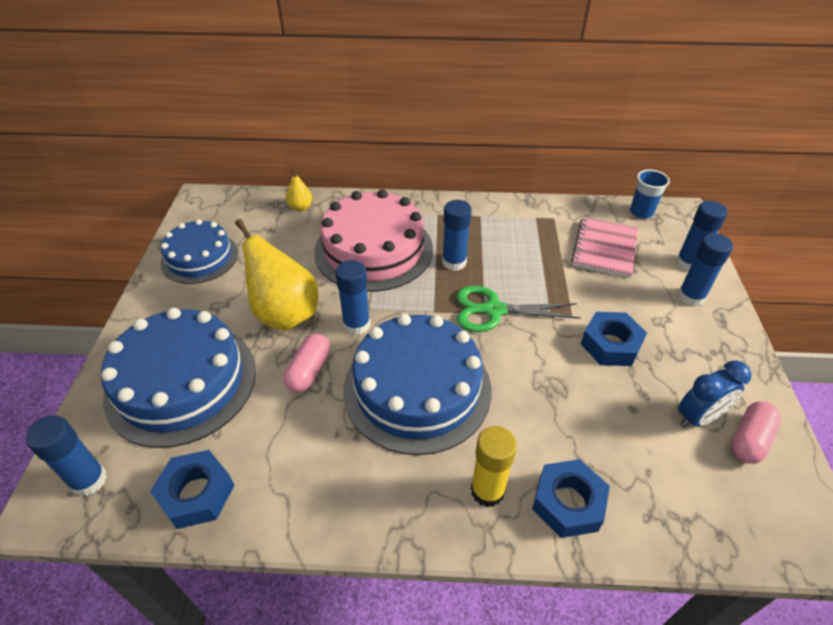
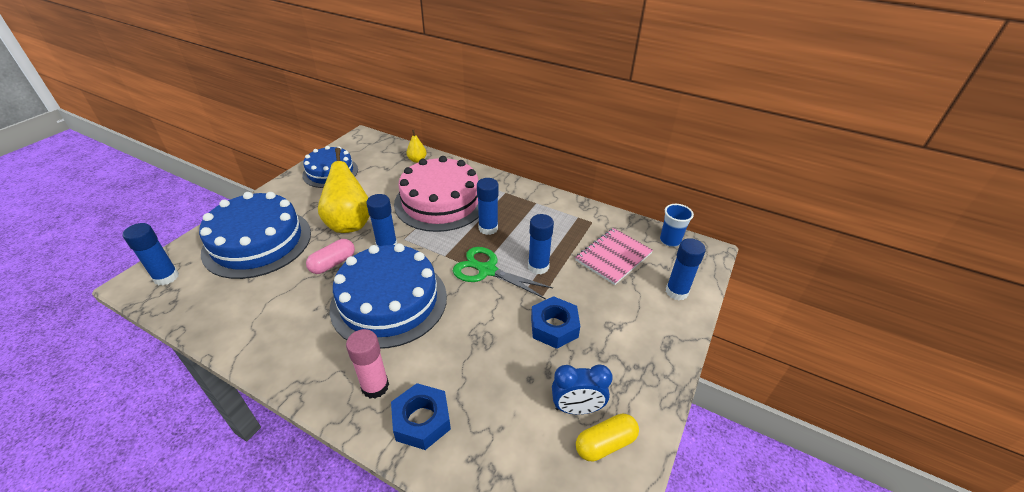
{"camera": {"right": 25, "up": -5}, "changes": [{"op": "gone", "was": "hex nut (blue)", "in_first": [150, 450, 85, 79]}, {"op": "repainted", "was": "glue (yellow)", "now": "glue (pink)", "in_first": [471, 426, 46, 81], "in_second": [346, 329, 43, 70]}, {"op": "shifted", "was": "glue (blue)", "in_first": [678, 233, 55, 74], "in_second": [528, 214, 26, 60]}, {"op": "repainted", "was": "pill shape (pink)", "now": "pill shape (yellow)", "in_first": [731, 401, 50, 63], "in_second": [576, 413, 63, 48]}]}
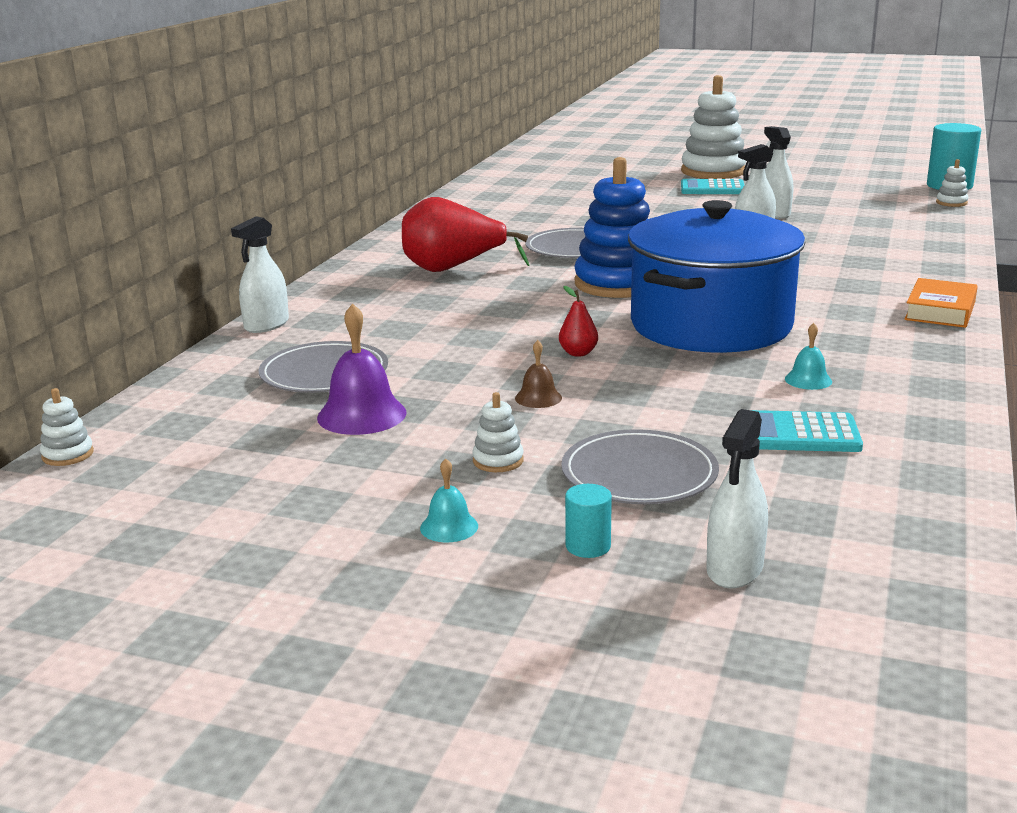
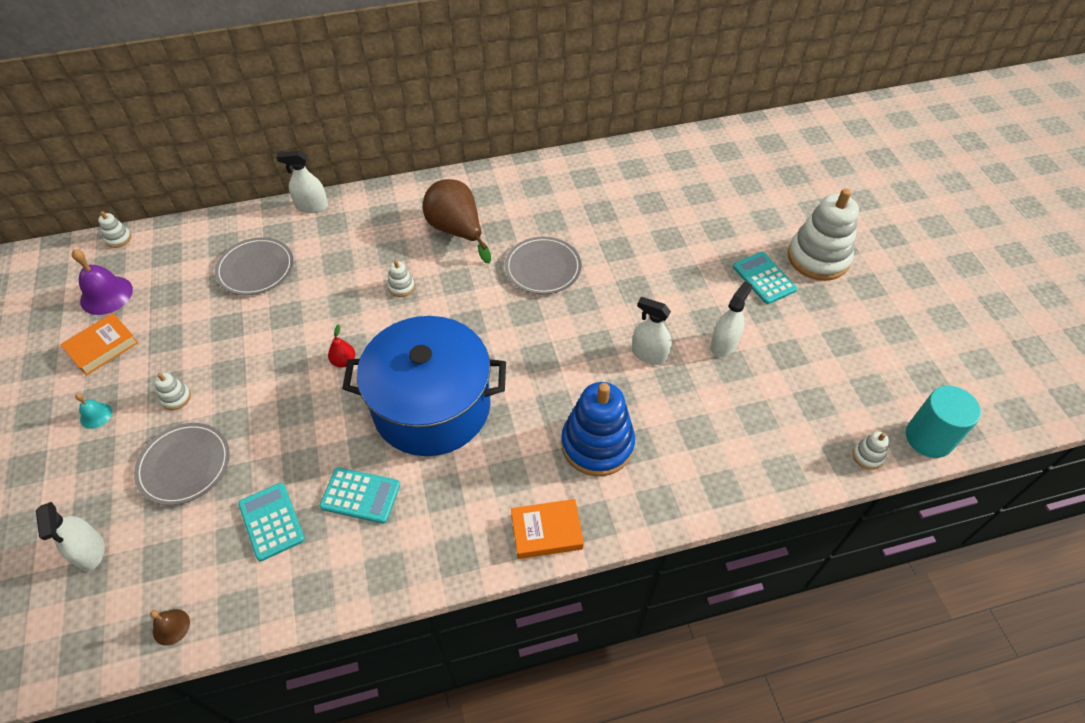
{"camera": {"right": 55, "up": 30}, "changes": [{"op": "shifted", "was": "hand bell (violet)", "in_first": [317, 303, 90, 132], "in_second": [72, 249, 61, 66]}, {"op": "repainted", "was": "pear fruit (crimson)", "now": "pear fruit (brown)", "in_first": [402, 197, 128, 75], "in_second": [423, 179, 68, 84]}, {"op": "shifted", "was": "hand bell (brown)", "in_first": [515, 340, 47, 68], "in_second": [150, 609, 40, 37]}, {"op": "gone", "was": "solid cylinder (aqua)", "in_first": [565, 484, 47, 74]}, {"op": "shifted", "was": "stacking rings (blue)", "in_first": [574, 157, 76, 141], "in_second": [561, 382, 74, 94]}, {"op": "rotated", "was": "spray bottle (snow-white)", "in_first": [706, 409, 62, 179], "in_second": [36, 502, 68, 69], "clockwise": -105}, {"op": "swapped", "was": "hand bell (aqua)", "now": "pocket calculator (aqua)", "in_first": [785, 323, 47, 67], "in_second": [319, 467, 81, 57]}, {"op": "new", "now": "hardcover (orange)", "in_second": [60, 313, 78, 63]}, {"op": "new", "now": "stacking rings (snow-white)", "in_second": [388, 260, 27, 37]}]}
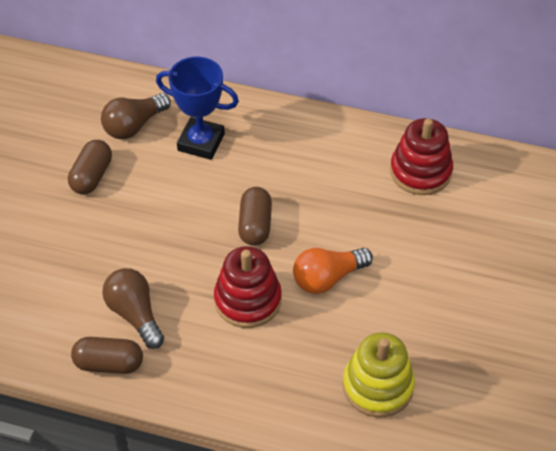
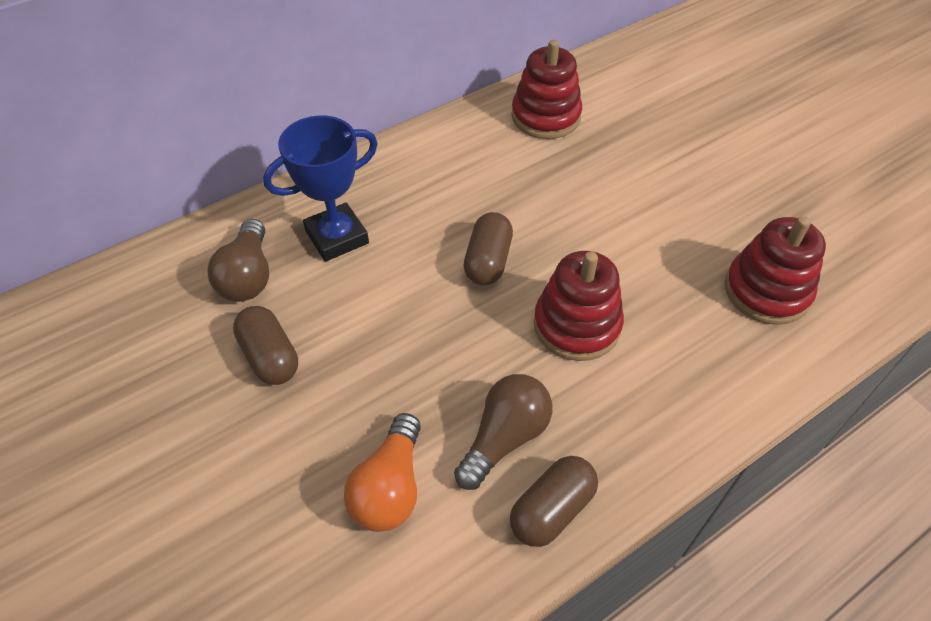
{"camera": {"right": -50, "up": 0}, "changes": [{"op": "rotated", "was": "bulb (brown)", "in_first": [102, 268, 62, 81], "in_second": [454, 374, 98, 116], "clockwise": 120}, {"op": "rotated", "was": "pill shape (brown)", "in_first": [238, 187, 34, 59], "in_second": [464, 212, 49, 73], "clockwise": 60}, {"op": "shifted", "was": "bulb (orange)", "in_first": [293, 248, 80, 46], "in_second": [344, 413, 77, 119]}, {"op": "repainted", "was": "stacking rings (yellow)", "now": "stacking rings (crimson)", "in_first": [343, 333, 72, 84], "in_second": [725, 216, 101, 109]}]}
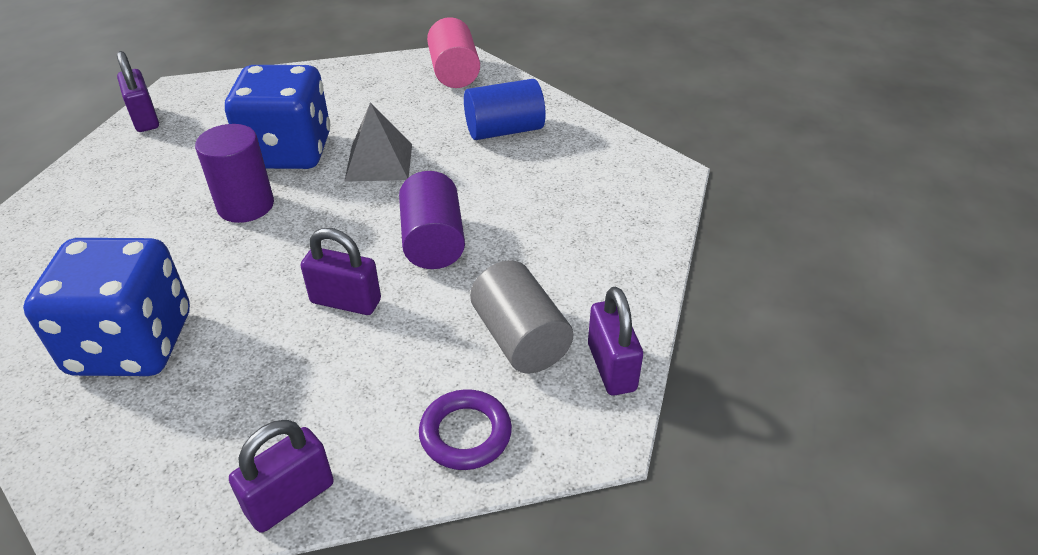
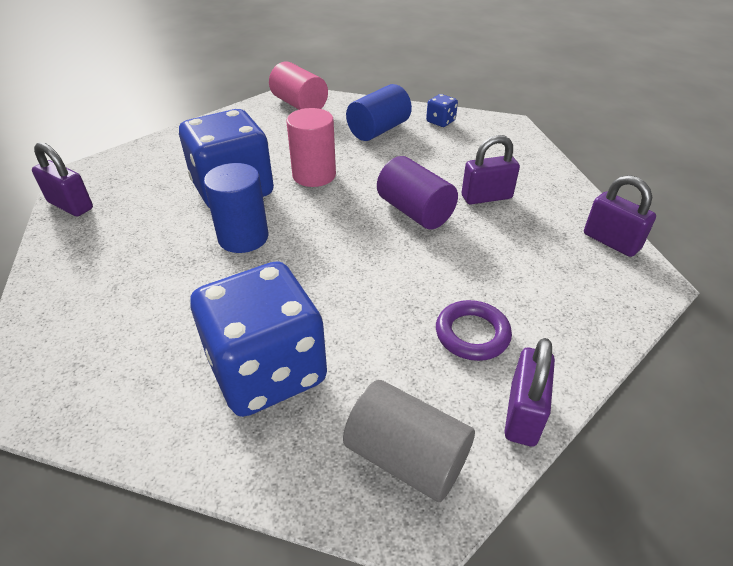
{"camera": {"right": -30, "up": 0}, "changes": [{"op": "repainted", "was": "solid cylinder (violet)", "now": "solid cylinder (blue)", "in_first": [195, 124, 79, 99], "in_second": [204, 163, 64, 90]}, {"op": "shifted", "was": "lock (violet)", "in_first": [301, 228, 80, 87], "in_second": [462, 135, 58, 69]}, {"op": "swapped", "was": "solid pyramid (grey)", "now": "solid cylinder (pink)", "in_first": [344, 102, 68, 80], "in_second": [286, 108, 50, 79]}, {"op": "shifted", "was": "hoop (violet)", "in_first": [419, 389, 93, 81], "in_second": [436, 300, 76, 61]}, {"op": "shifted", "was": "solid cylinder (grey)", "in_first": [470, 260, 103, 114], "in_second": [343, 380, 132, 122]}, {"op": "new", "now": "dice (blue)", "in_second": [426, 94, 32, 33]}]}
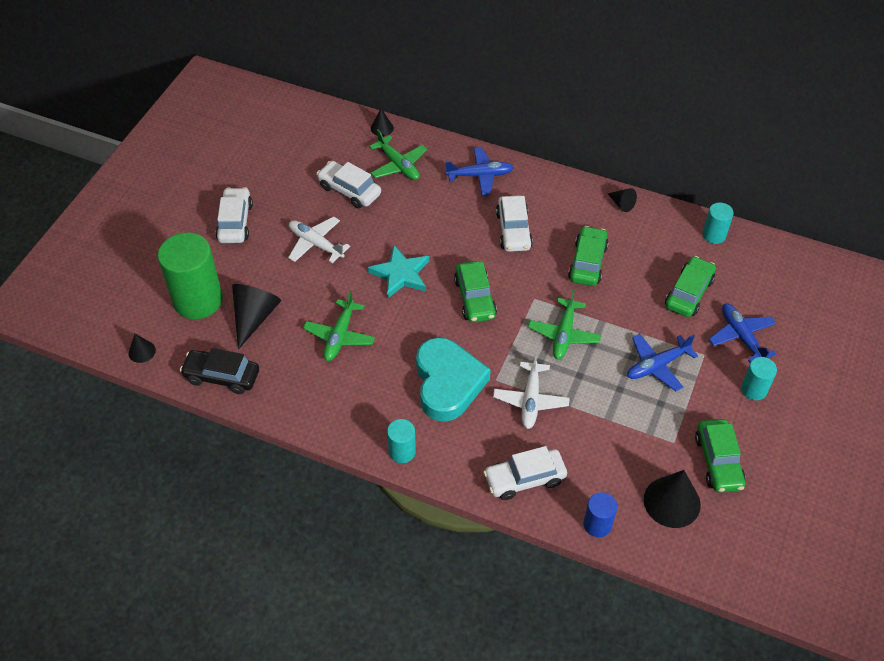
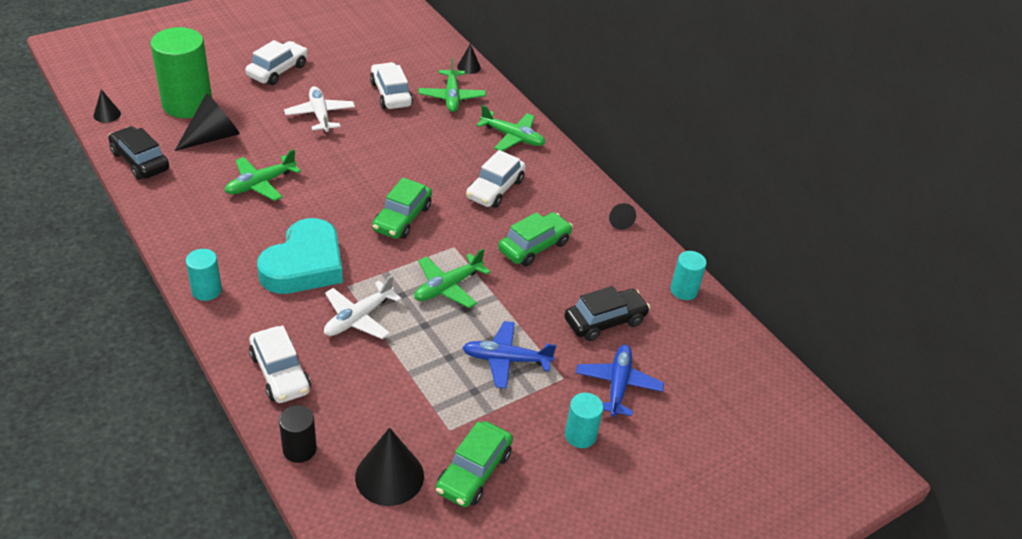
{"camera": {"right": 30, "up": -10}, "changes": [{"op": "gone", "was": "star shape (aqua)", "in_first": [367, 245, 62, 54]}, {"op": "repainted", "was": "aeroplane (blue)", "now": "aeroplane (green)", "in_first": [445, 147, 69, 48], "in_second": [476, 105, 69, 46]}, {"op": "rotated", "was": "toy car (snow-white)", "in_first": [483, 446, 84, 54], "in_second": [249, 326, 62, 77], "clockwise": -135}, {"op": "repainted", "was": "solid cylinder (blue)", "now": "solid cylinder (jet-black)", "in_first": [584, 492, 33, 45], "in_second": [279, 405, 38, 58]}, {"op": "repainted", "was": "toy car (green)", "now": "toy car (jet-black)", "in_first": [665, 256, 51, 61], "in_second": [564, 286, 86, 55]}]}
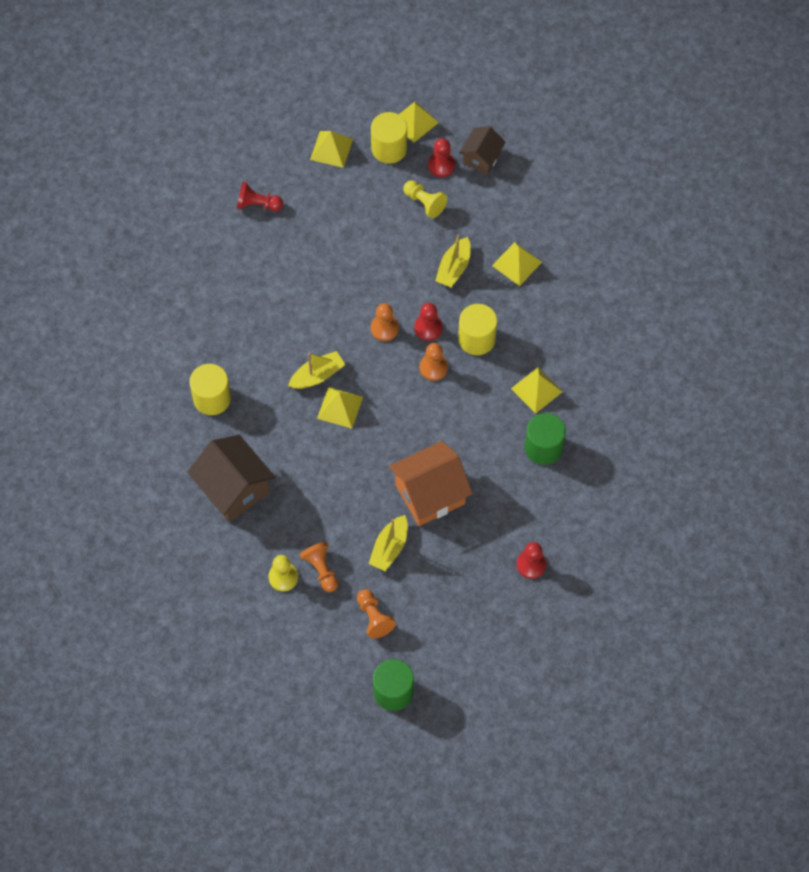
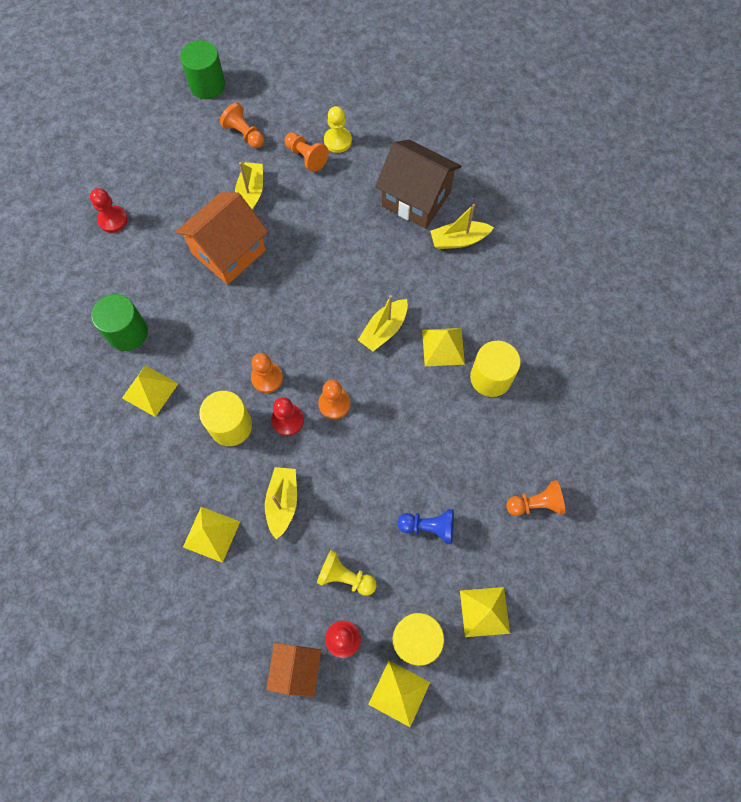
{"camera": {"right": 160, "up": 5}, "changes": [{"op": "shifted", "was": "solid cylinder (yellow)", "in_first": [189, 364, 42, 51], "in_second": [470, 341, 51, 56]}, {"op": "repainted", "was": "pawn (crimson)", "now": "pawn (orange)", "in_first": [237, 182, 46, 29], "in_second": [506, 480, 60, 36]}, {"op": "shifted", "was": "solid pyramid (yellow)", "in_first": [317, 387, 46, 42], "in_second": [422, 328, 43, 38]}, {"op": "repainted", "was": "toy house (brown)", "now": "toy house (orange)", "in_first": [459, 126, 47, 49], "in_second": [266, 643, 55, 54]}, {"op": "new", "now": "pawn (blue)", "in_second": [397, 509, 57, 35]}, {"op": "new", "now": "toy boat (yellow)", "in_second": [430, 204, 64, 45]}]}
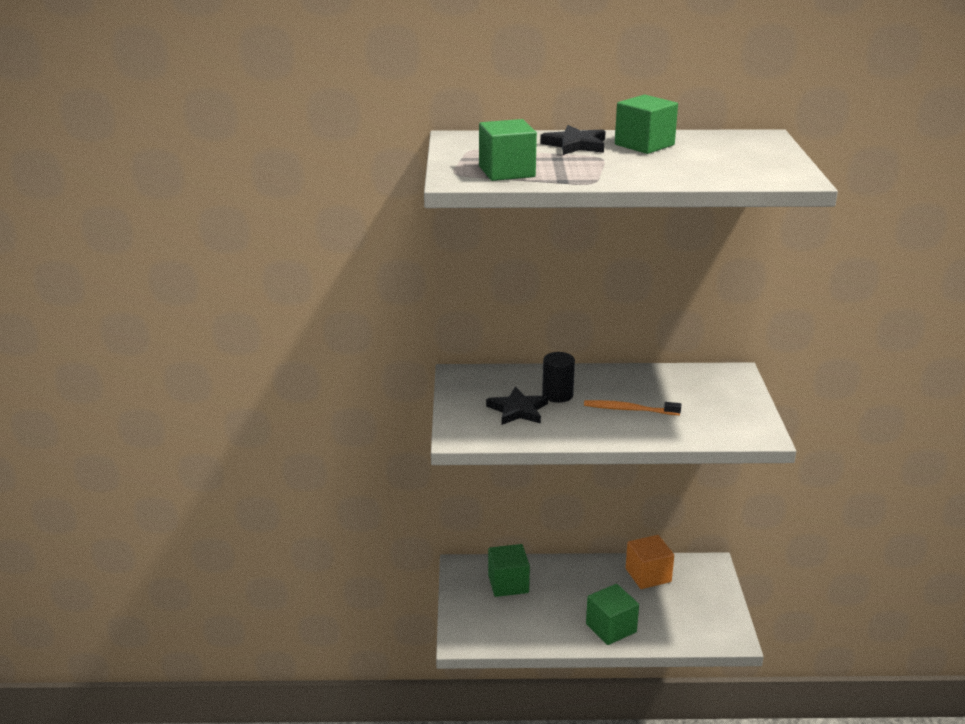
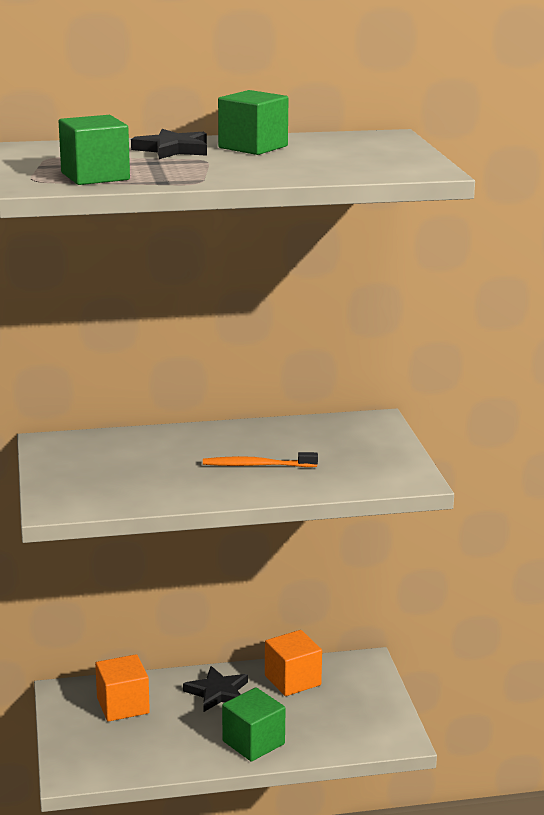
{"camera": {"right": -10, "up": -5}, "changes": [{"op": "shifted", "was": "star shape (jet-black)", "in_first": [486, 387, 62, 38], "in_second": [183, 666, 65, 46]}, {"op": "repainted", "was": "cube (green)", "now": "cube (orange)", "in_first": [488, 544, 42, 53], "in_second": [95, 654, 55, 68]}, {"op": "gone", "was": "solid cylinder (jet-black)", "in_first": [542, 352, 33, 51]}]}
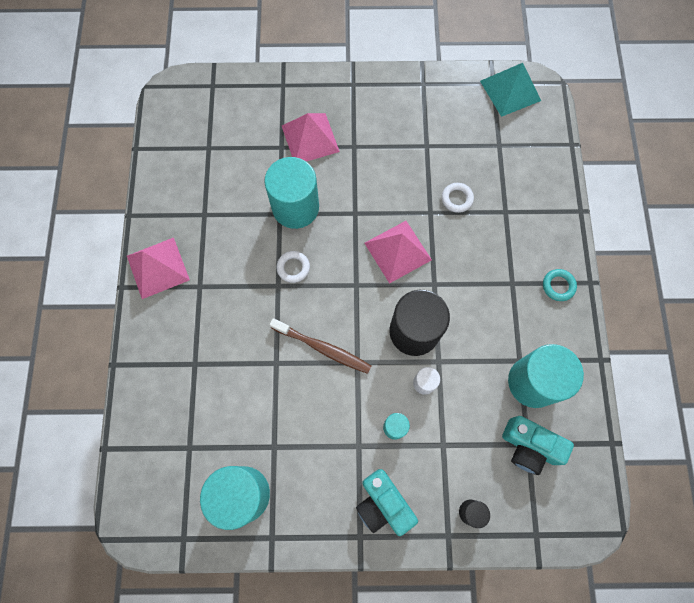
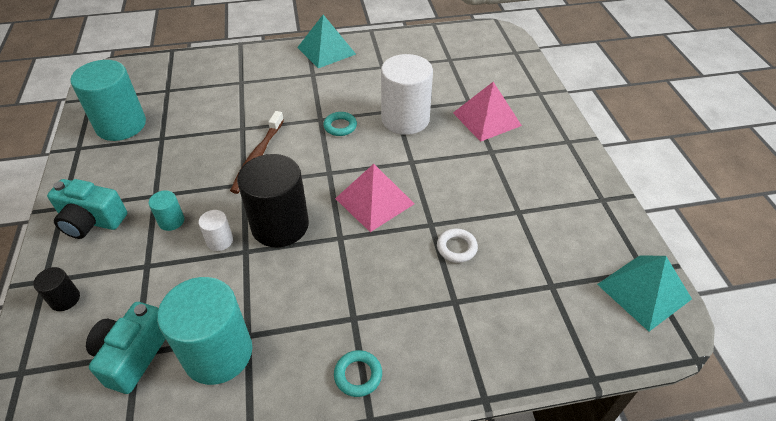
{"camera": {"right": 80, "up": -25}, "changes": [{"op": "repainted", "was": "solid pyramid (pink)", "now": "solid pyramid (aqua)", "in_first": [127, 238, 63, 61], "in_second": [297, 15, 59, 53]}, {"op": "repainted", "was": "solid cylinder (aqua)", "now": "solid cylinder (snow-white)", "in_first": [264, 157, 55, 72], "in_second": [381, 54, 52, 81]}, {"op": "repainted", "was": "hoop (snow-white)", "now": "hoop (aqua)", "in_first": [277, 251, 33, 32], "in_second": [323, 112, 34, 24]}, {"op": "rotated", "was": "photo camera (aqua)", "in_first": [356, 469, 62, 67], "in_second": [47, 179, 80, 60], "clockwise": -120}]}
